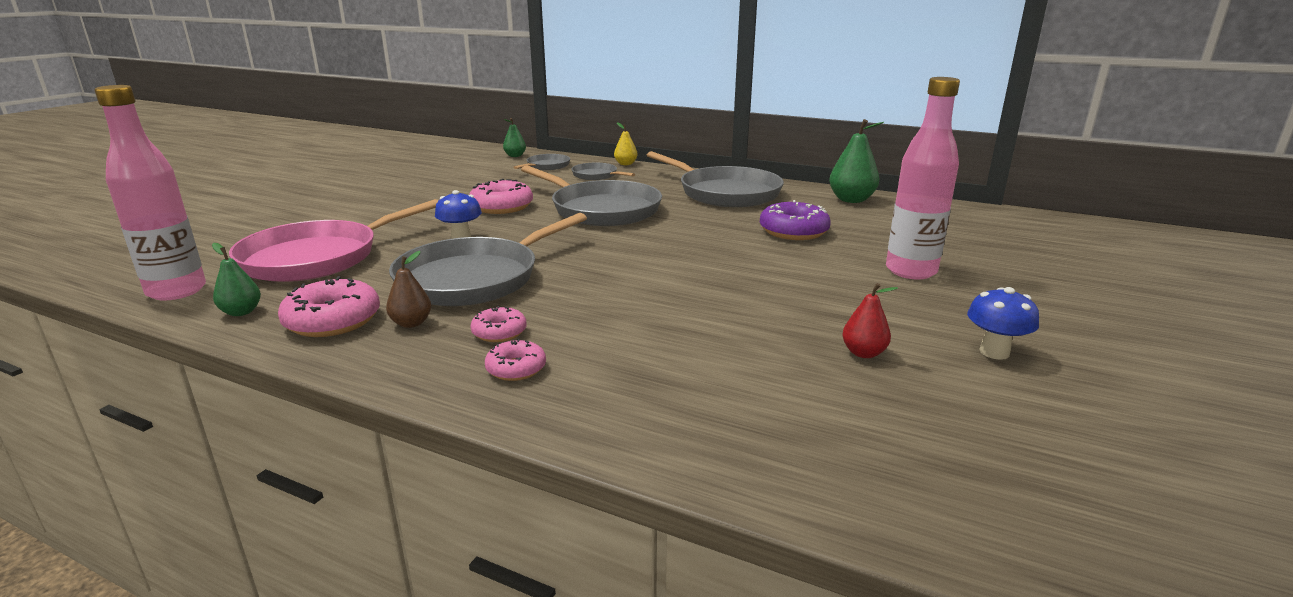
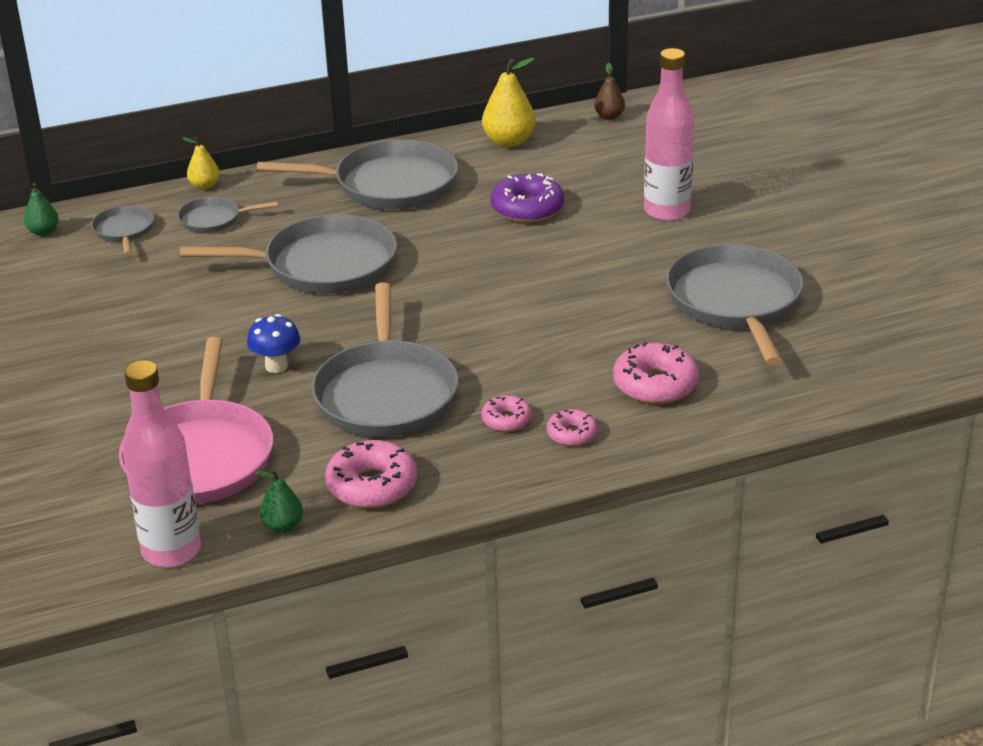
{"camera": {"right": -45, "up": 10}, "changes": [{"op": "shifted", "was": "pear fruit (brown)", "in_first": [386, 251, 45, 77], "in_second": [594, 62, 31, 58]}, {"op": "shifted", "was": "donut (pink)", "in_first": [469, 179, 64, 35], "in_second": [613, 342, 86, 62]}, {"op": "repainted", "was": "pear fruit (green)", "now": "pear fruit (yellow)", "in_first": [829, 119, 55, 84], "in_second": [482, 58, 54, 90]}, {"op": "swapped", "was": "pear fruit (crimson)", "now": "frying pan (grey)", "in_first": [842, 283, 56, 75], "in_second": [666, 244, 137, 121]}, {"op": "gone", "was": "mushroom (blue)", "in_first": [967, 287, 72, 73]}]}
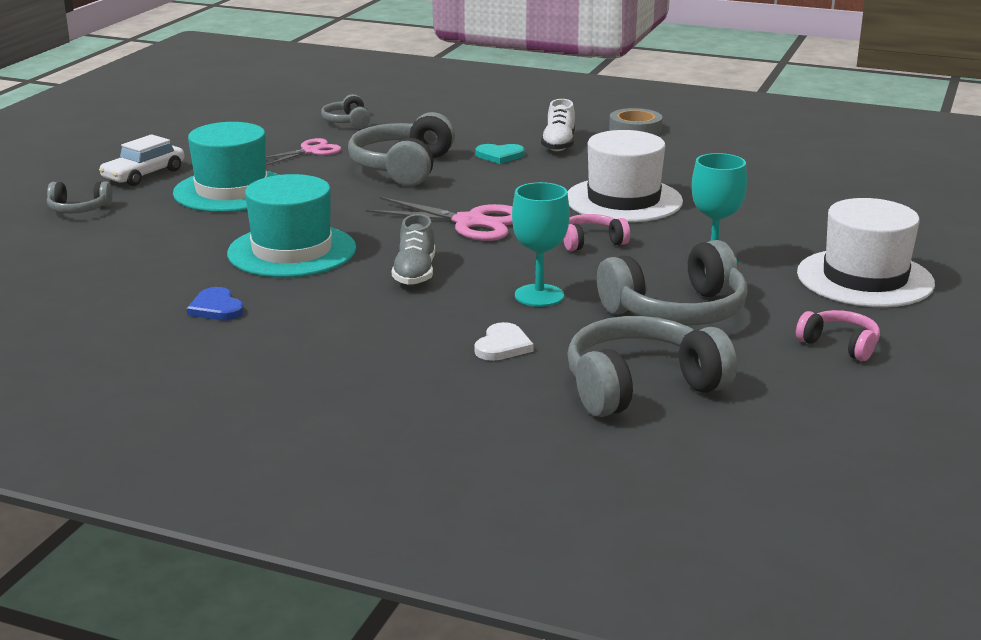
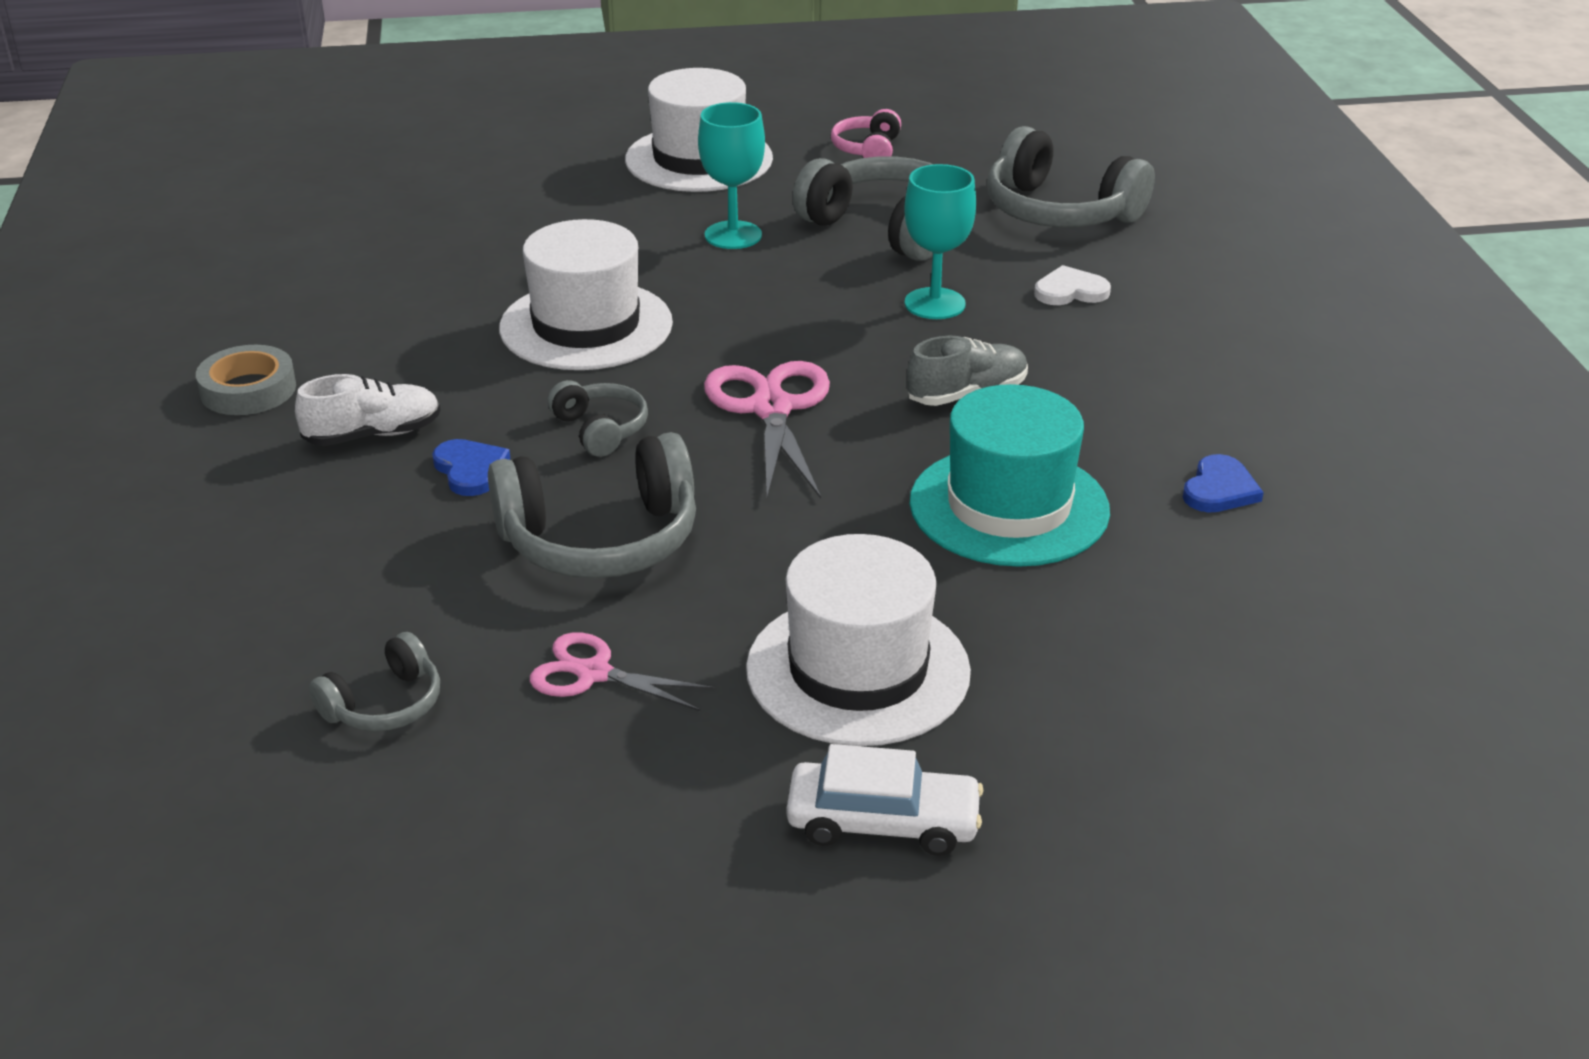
{"camera": {"right": -120, "up": 10}, "changes": [{"op": "shifted", "was": "over-ear headphones (grey)", "in_first": [47, 181, 66, 33], "in_second": [548, 380, 100, 77]}, {"op": "repainted", "was": "tall hat (aqua)", "now": "tall hat (snow-white)", "in_first": [173, 122, 106, 90], "in_second": [746, 534, 225, 212]}, {"op": "repainted", "was": "love heart (aqua)", "now": "love heart (blue)", "in_first": [475, 144, 50, 20], "in_second": [432, 439, 79, 57]}, {"op": "gone", "was": "over-ear headphones (pink)", "in_first": [563, 214, 67, 37]}]}
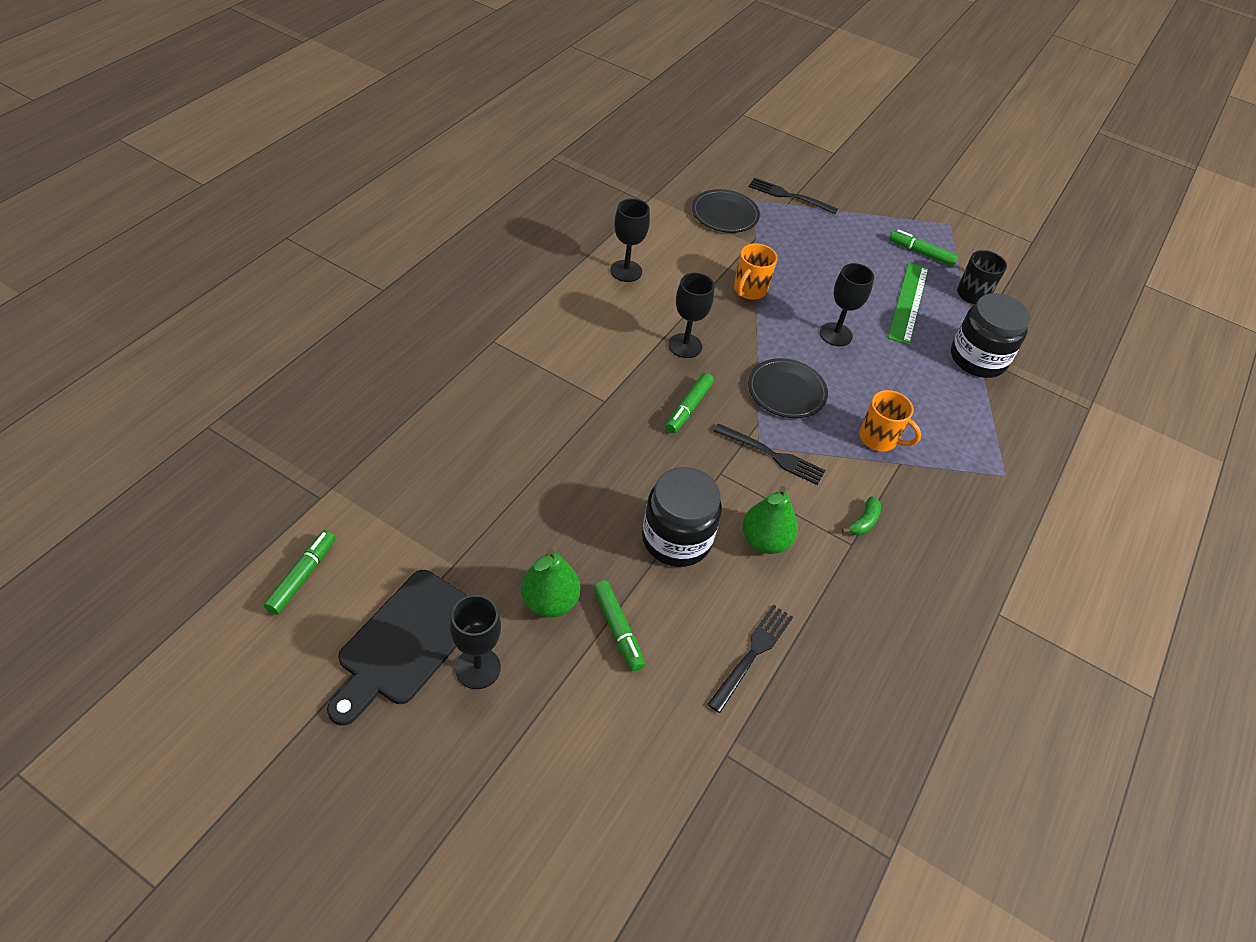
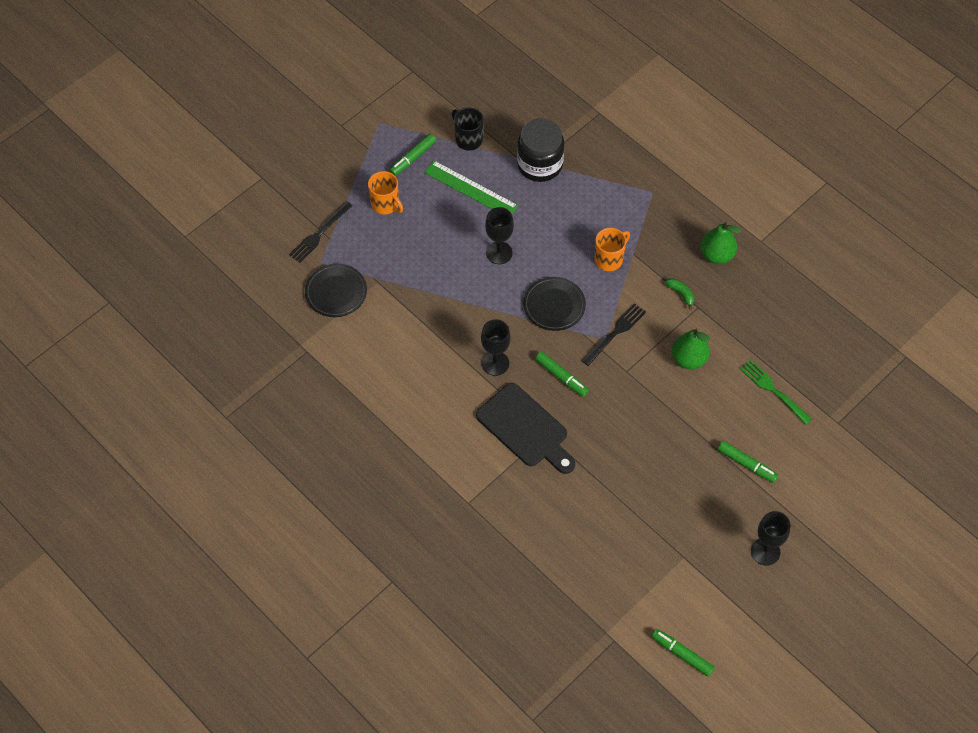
{"camera": {"right": -70, "up": 10}, "changes": [{"op": "shifted", "was": "cutting board (jet-black)", "in_first": [327, 570, 141, 155], "in_second": [476, 383, 99, 91]}, {"op": "shifted", "was": "pear fruit (green)", "in_first": [521, 548, 60, 69], "in_second": [700, 221, 41, 43]}, {"op": "rotated", "was": "marker (green)", "in_first": [593, 580, 52, 91], "in_second": [717, 441, 61, 42], "clockwise": 45}, {"op": "gone", "was": "chalice (jet-black)", "in_first": [610, 199, 40, 83]}, {"op": "gone", "was": "jam jar (jet-black)", "in_first": [642, 467, 80, 100]}, {"op": "repainted", "was": "table fork (jet-black)", "now": "table fork (green)", "in_first": [707, 605, 86, 108], "in_second": [740, 360, 72, 65]}, {"op": "shifted", "was": "tea mug (orange)", "in_first": [734, 243, 44, 57], "in_second": [368, 171, 35, 43]}]}
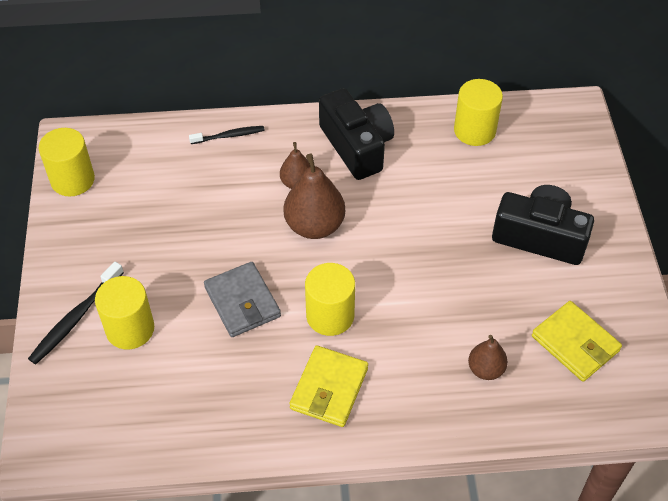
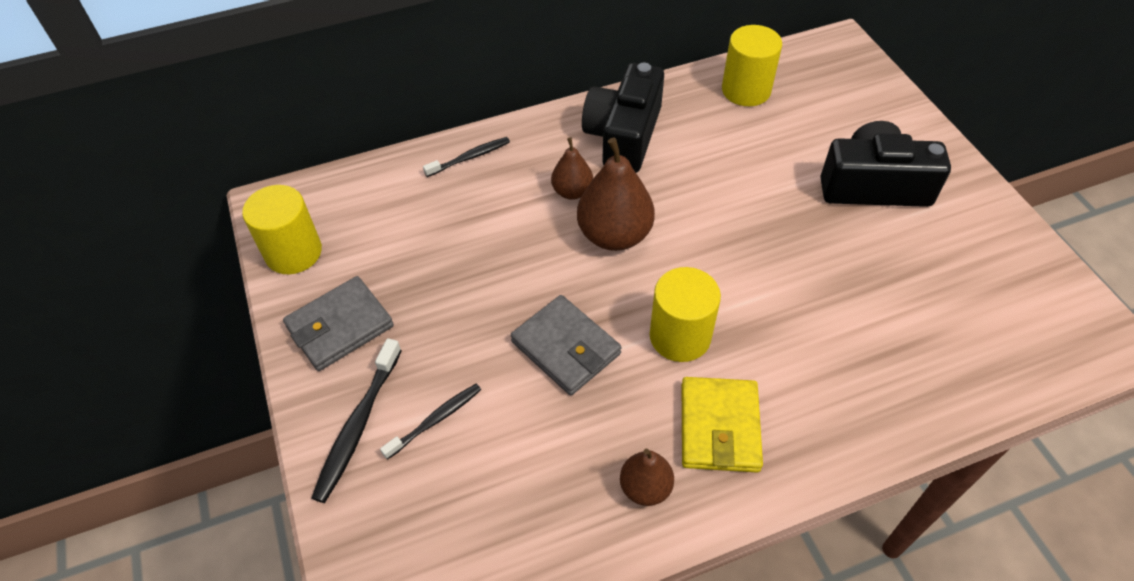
{"camera": {"right": -15, "up": 0}, "changes": [{"op": "swapped", "was": "solid cylinder (yellow)", "now": "tooth brush (jet-black)", "in_first": [95, 276, 59, 73], "in_second": [380, 384, 101, 76]}, {"op": "rotated", "was": "photo camera (jet-black)", "in_first": [319, 88, 75, 92], "in_second": [582, 63, 82, 110], "clockwise": -120}, {"op": "shifted", "was": "pear fruit (brown)", "in_first": [468, 335, 40, 45], "in_second": [620, 449, 54, 57]}, {"op": "gone", "was": "billfold (yellow)", "in_first": [532, 301, 90, 81]}, {"op": "new", "now": "billfold (grey)", "in_second": [283, 276, 111, 95]}]}
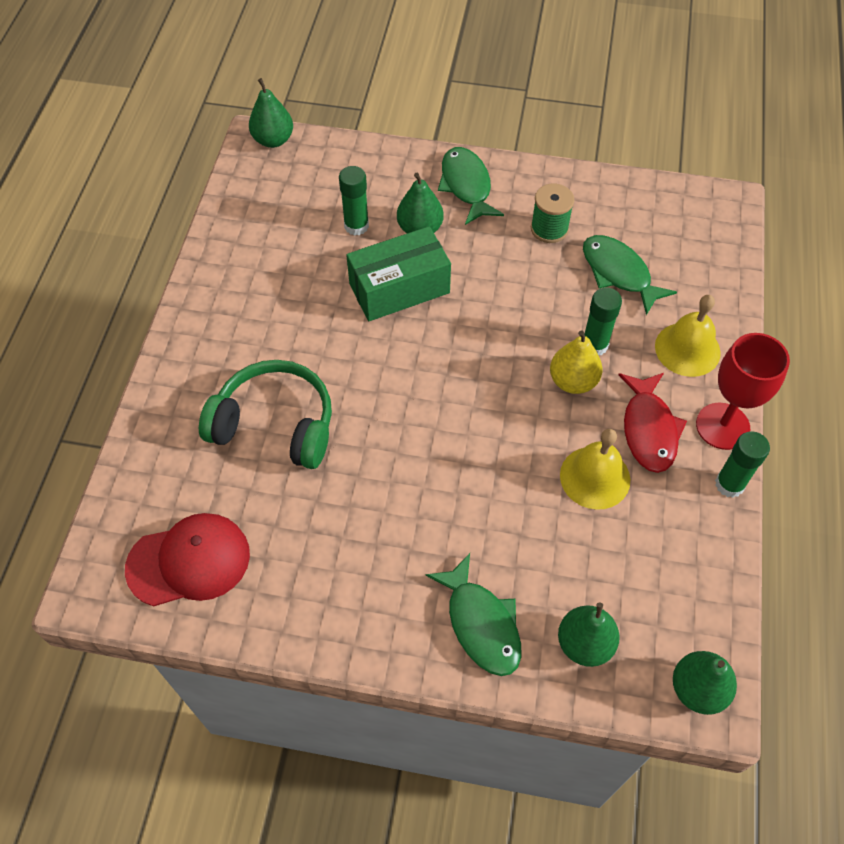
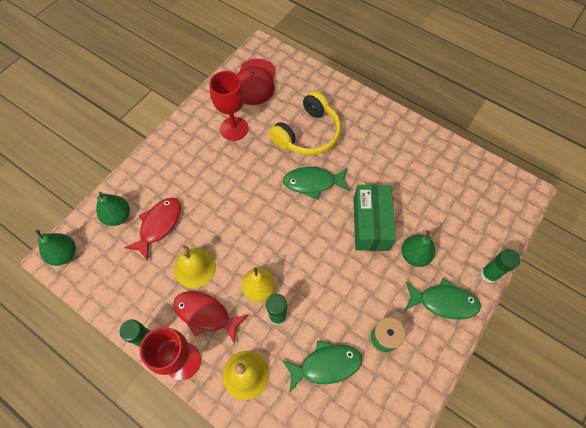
{"camera": {"right": 115, "up": 5}, "changes": [{"op": "repainted", "was": "over-ear headphones (green)", "now": "over-ear headphones (yellow)", "in_first": [199, 360, 133, 109], "in_second": [269, 91, 72, 64]}, {"op": "gone", "was": "pear fruit (green)", "in_first": [249, 78, 44, 70]}, {"op": "shifted", "was": "glue (green)", "in_first": [339, 166, 30, 70], "in_second": [480, 249, 41, 34]}, {"op": "shifted", "was": "fish figure (green)", "in_first": [426, 553, 95, 123], "in_second": [283, 167, 67, 33]}, {"op": "new", "now": "fish figure (crimson)", "in_second": [124, 198, 57, 63]}, {"op": "new", "now": "chalice (crimson)", "in_second": [209, 71, 39, 70]}]}
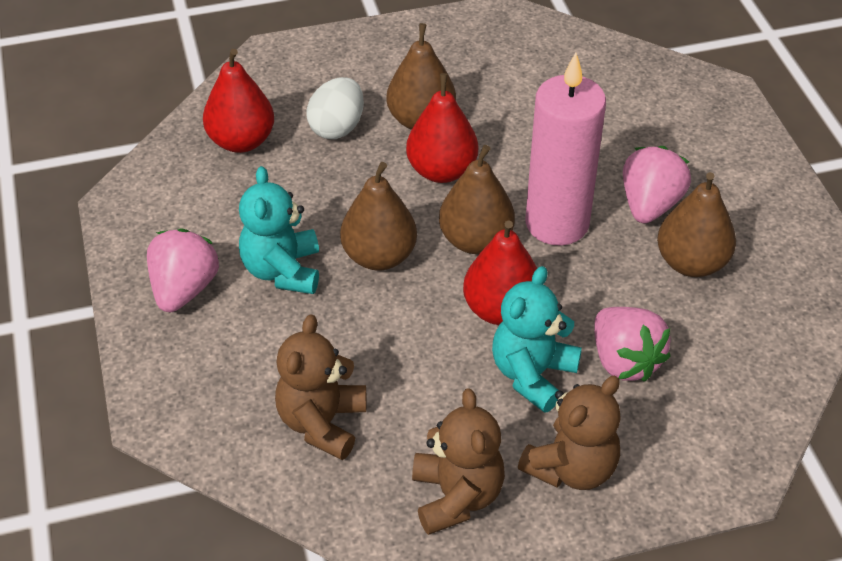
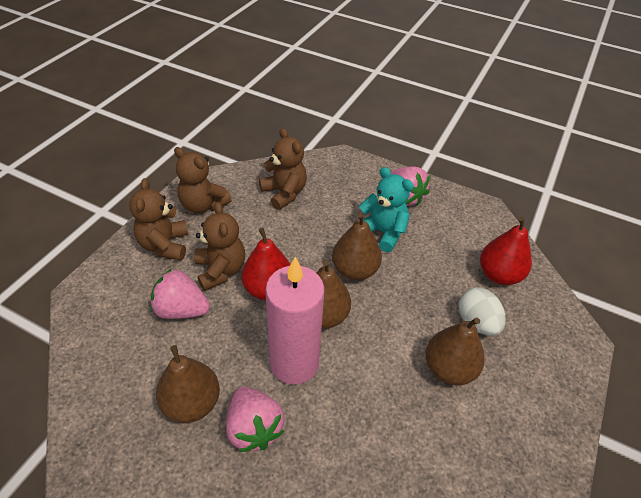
{"camera": {"right": 130, "up": 0}, "changes": [{"op": "gone", "was": "pear fruit (crimson)", "in_first": [406, 73, 72, 110]}, {"op": "repainted", "was": "teddy bear (aqua)", "now": "teddy bear (brown)", "in_first": [492, 266, 90, 147], "in_second": [194, 202, 51, 89]}]}
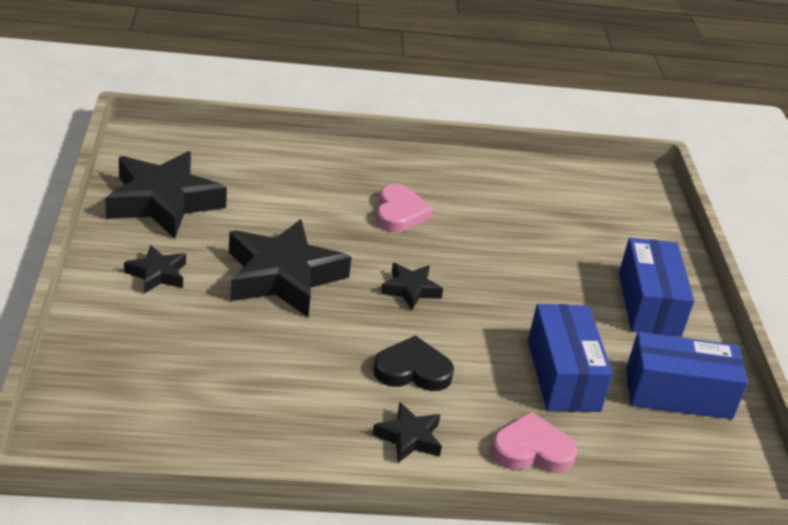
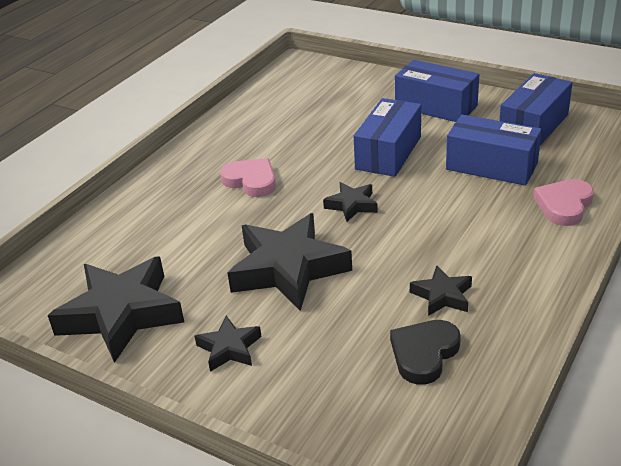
{"camera": {"right": -50, "up": 0}, "changes": [{"op": "shifted", "was": "star shape (jet-black)", "in_first": [372, 402, 70, 61], "in_second": [410, 265, 62, 51]}, {"op": "shifted", "was": "love heart (jet-black)", "in_first": [373, 335, 81, 56], "in_second": [390, 320, 71, 65]}, {"op": "new", "now": "package (blue)", "in_second": [354, 98, 67, 79]}]}
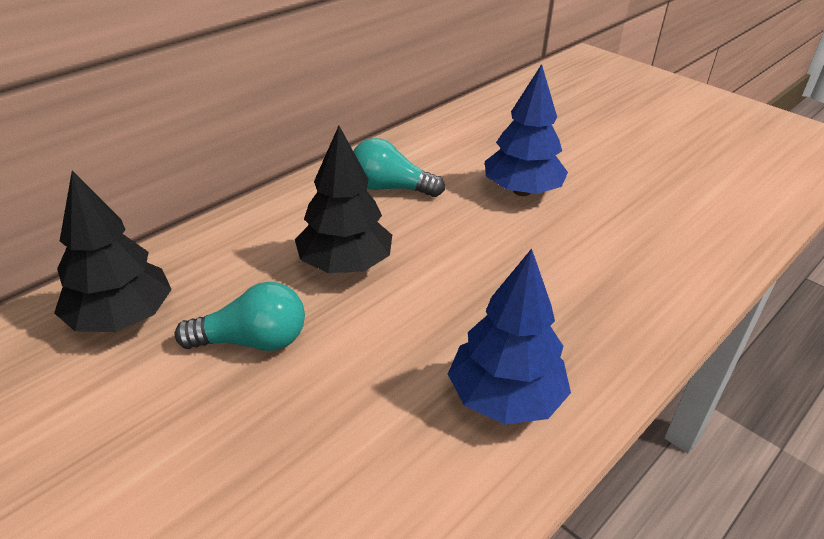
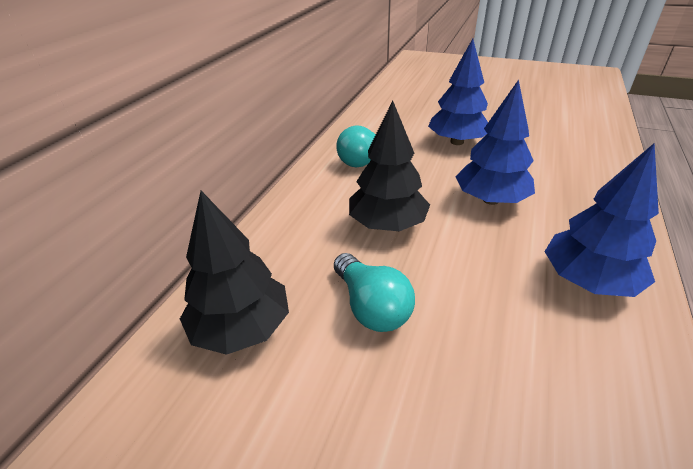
{"camera": {"right": -20, "up": 0}, "changes": [{"op": "rotated", "was": "bulb (aqua)", "in_first": [175, 282, 130, 69], "in_second": [334, 253, 81, 79], "clockwise": 90}, {"op": "new", "now": "fir tree (blue)", "in_second": [455, 80, 80, 125]}]}
